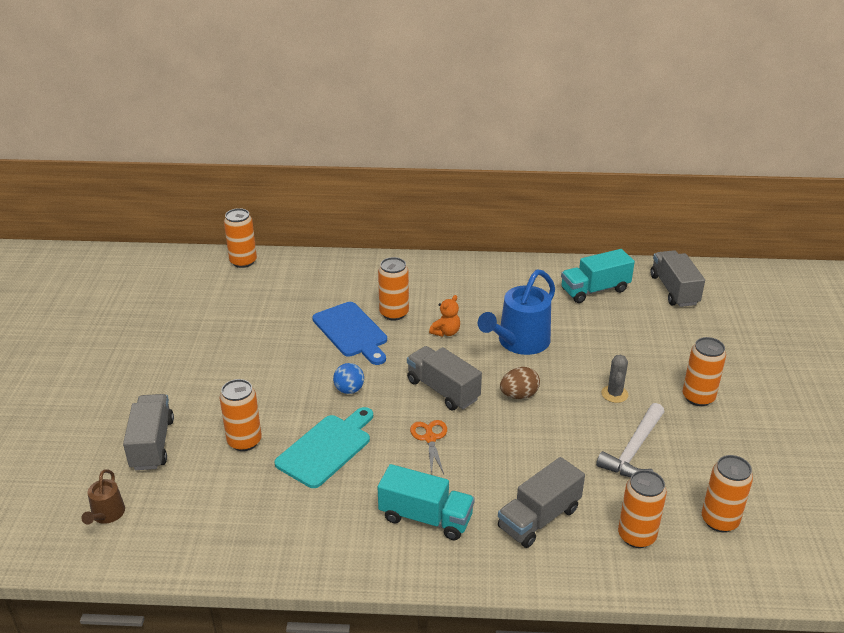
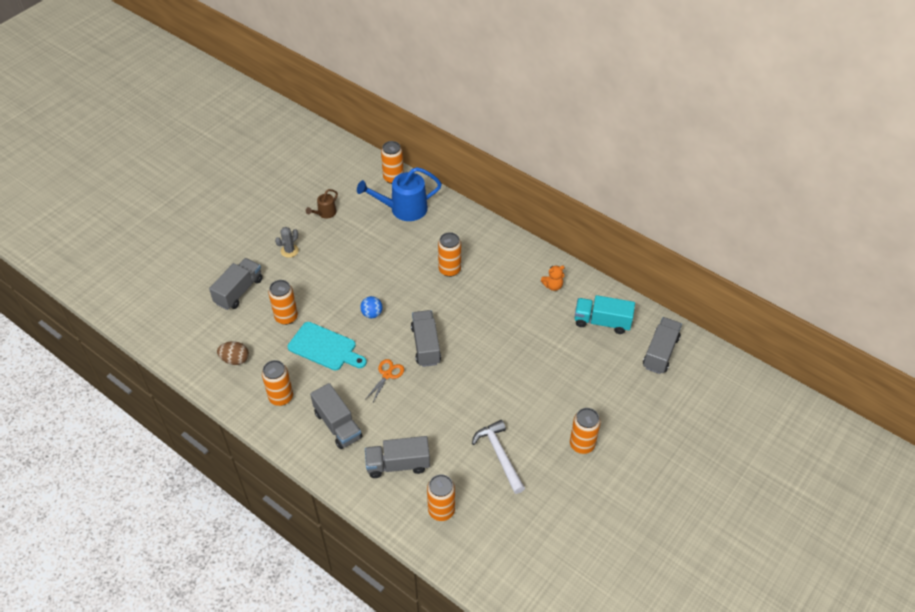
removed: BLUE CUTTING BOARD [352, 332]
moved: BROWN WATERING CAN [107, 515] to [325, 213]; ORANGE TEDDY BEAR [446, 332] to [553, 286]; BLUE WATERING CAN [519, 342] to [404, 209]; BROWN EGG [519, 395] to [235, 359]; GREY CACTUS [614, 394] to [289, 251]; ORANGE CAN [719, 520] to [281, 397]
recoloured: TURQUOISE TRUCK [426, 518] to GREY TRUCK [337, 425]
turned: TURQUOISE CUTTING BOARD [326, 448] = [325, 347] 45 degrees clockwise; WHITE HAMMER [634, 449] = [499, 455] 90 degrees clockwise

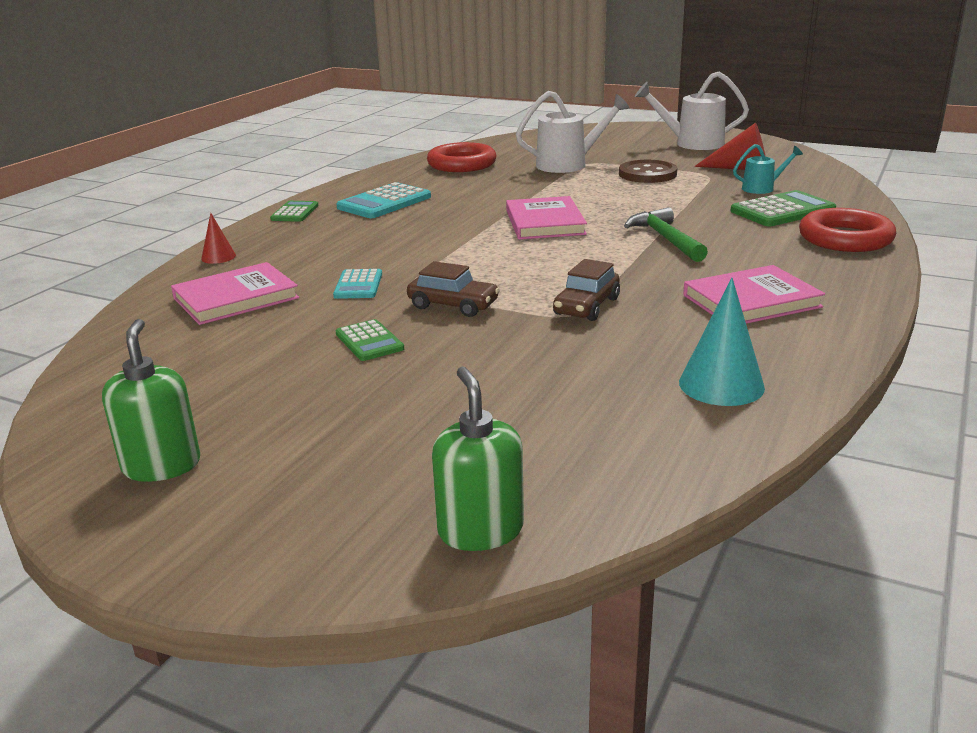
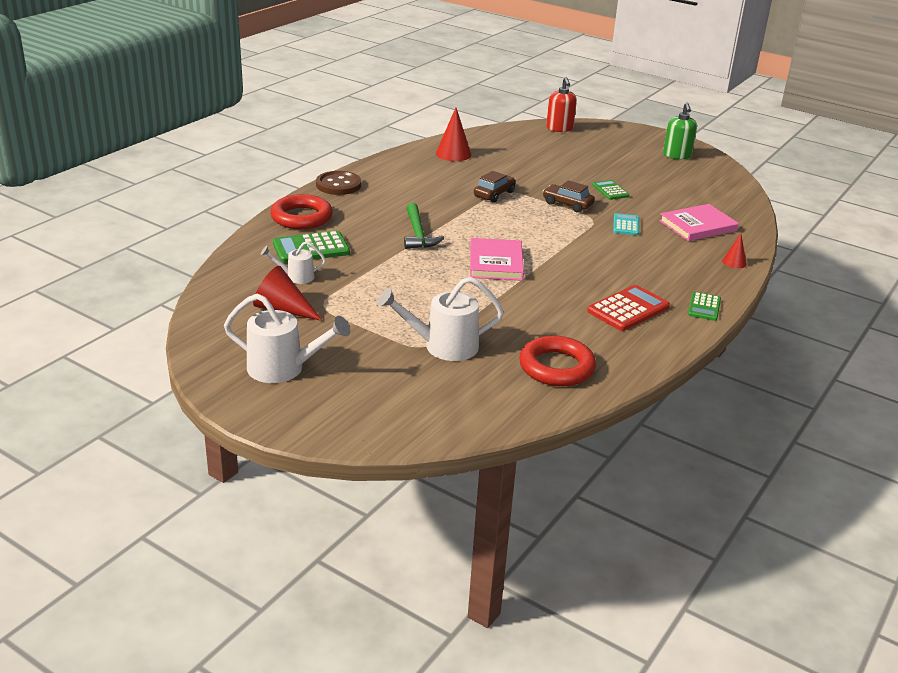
removed: PINK BOOK [751, 301]
moved: BROWN BUTTON [647, 174] to [338, 185]
recoloured: TURQUOISE CALCULATOR [384, 202] to RED CALCULATOR [628, 309]; GREEN SOAP DISPENSER [480, 530] to RED SOAP DISPENSER [559, 128]; TURQUOISE CONE [721, 384] to RED CONE [453, 154]; TURQUOISE WATERING CAN [762, 188] to WHITE WATERING CAN [295, 277]

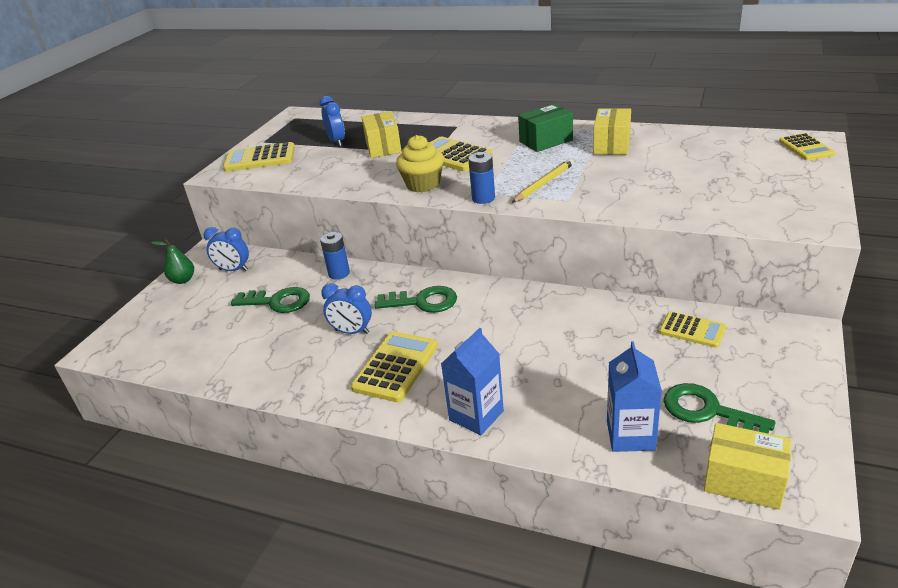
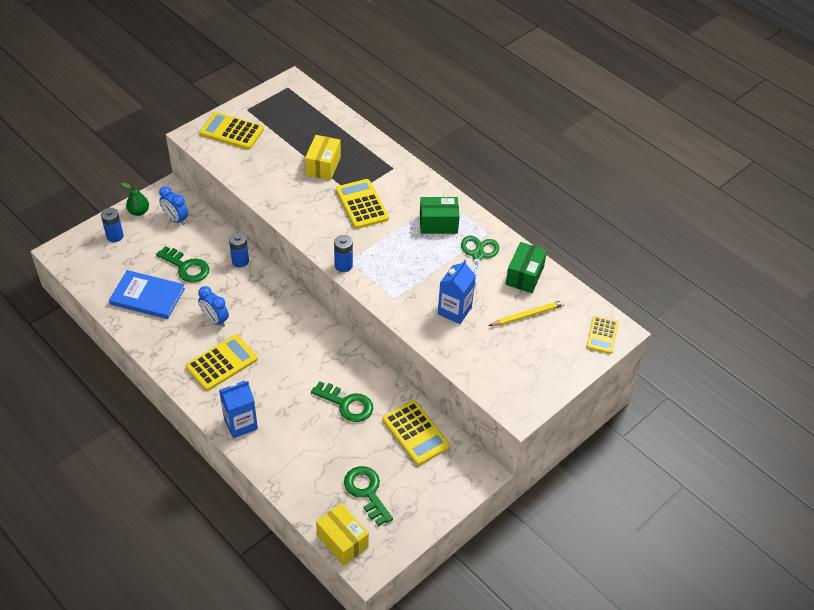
removed: BLUE CLOCK [337, 142]; YELLOW CUPCAKE [423, 184]
added: BLUE BATTERY [115, 236]; BLUE BOOK [147, 296]; GREEN BOX [524, 276]
moved: GREEN KEY [423, 302] to [347, 404]; YELLOW PENCIL [544, 183] to [528, 315]; BLUE CARTON [630, 435] to [454, 311]
replaced: YELLOW BOX [612, 145] to GREEN SCISSORS [478, 255]
resized: YELLOW CALCULATOR [692, 330] = [416, 433] x1.55

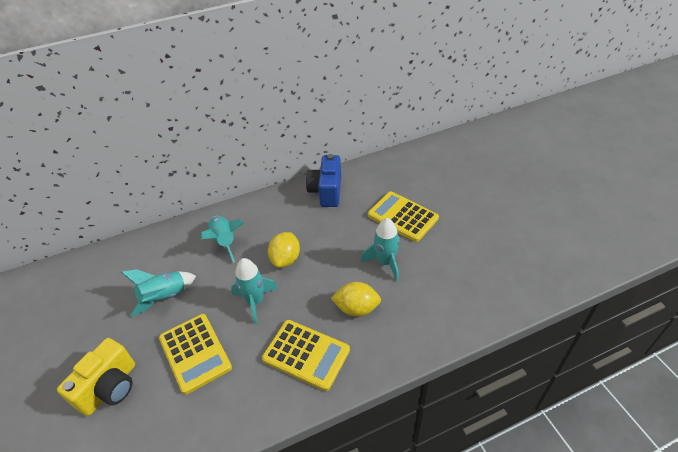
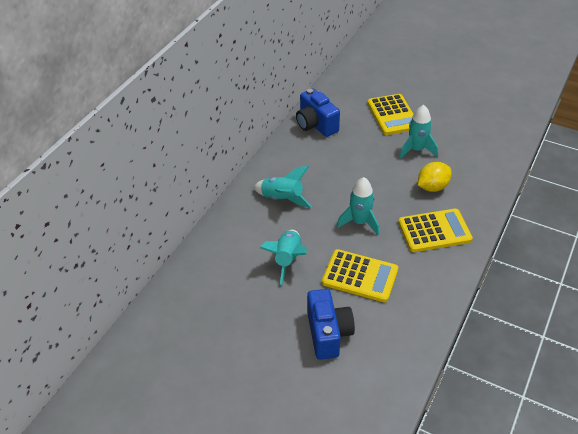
removed: YELLOW LEMON [285, 259]
recoloured: YELLOW CAMERA [110, 388] to BLUE CAMERA [328, 333]
turned: YELLOW CALCULATOR [402, 217] = [392, 115] 105 degrees counterclockwise

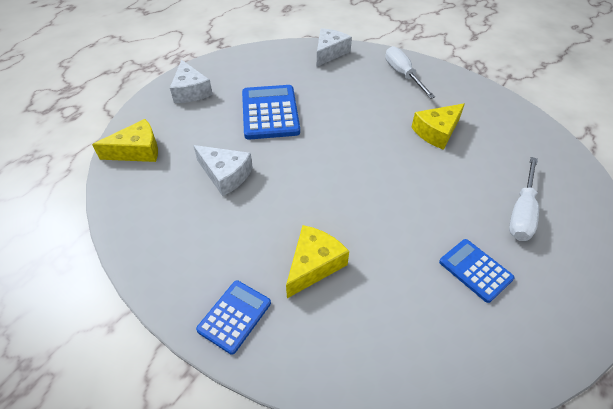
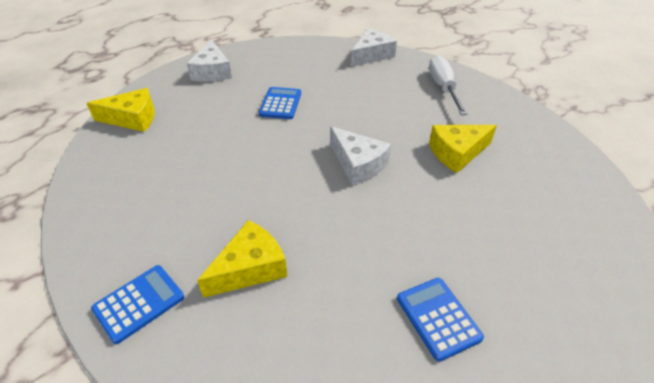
removed: WHITE SCREWDRIVER [522, 212]
moved: WHITE CHEESE [225, 175] to [358, 164]
resized: BLUE CALCULATOR [270, 112] = [280, 104] x0.59

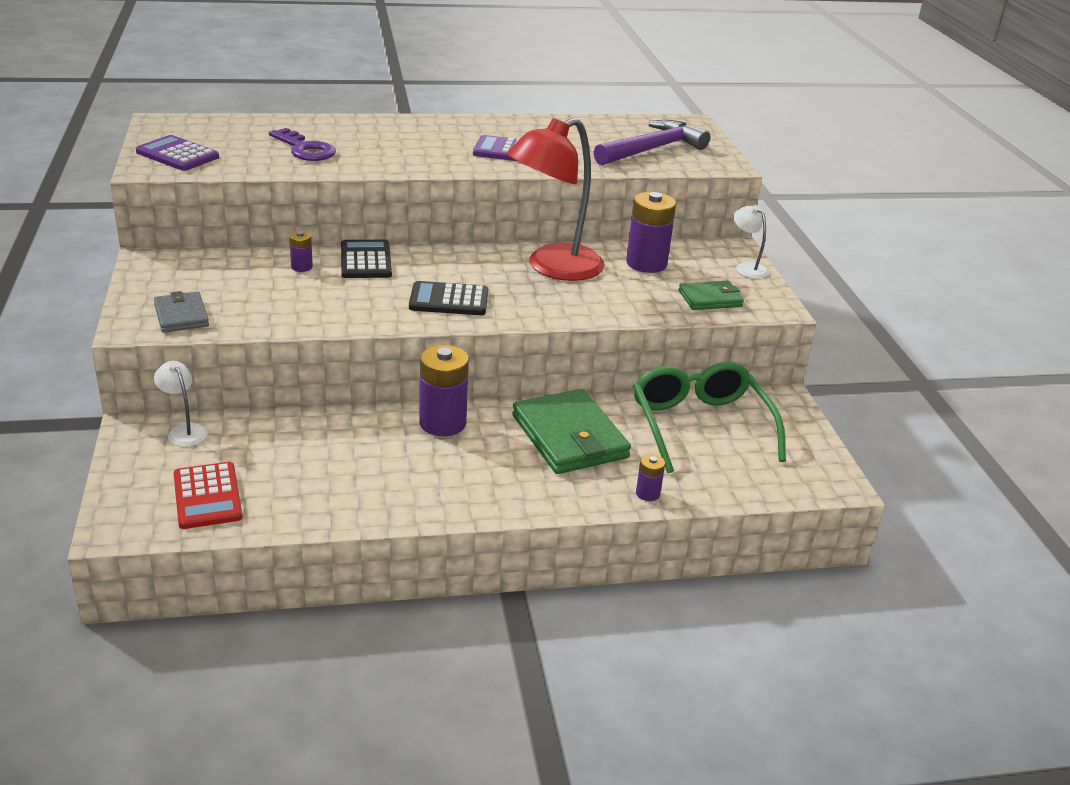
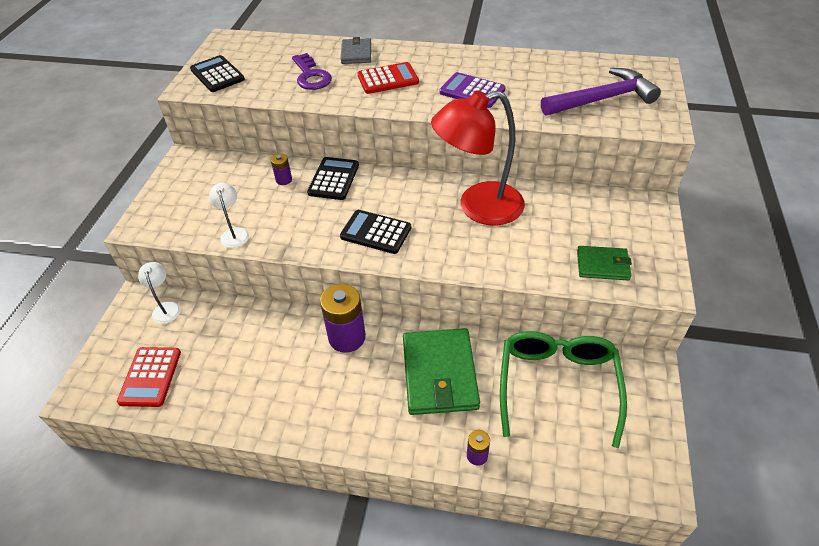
removed: PURPLE BATTERY [646, 263]
added: RED CALCULATOR [388, 79]
moved: GREY WALLET [181, 315] to [356, 53]; WHITE LAMP [746, 268] to [234, 233]
recoloured: PURPLE CALCULATOR [177, 155] to BLACK CALCULATOR [217, 75]

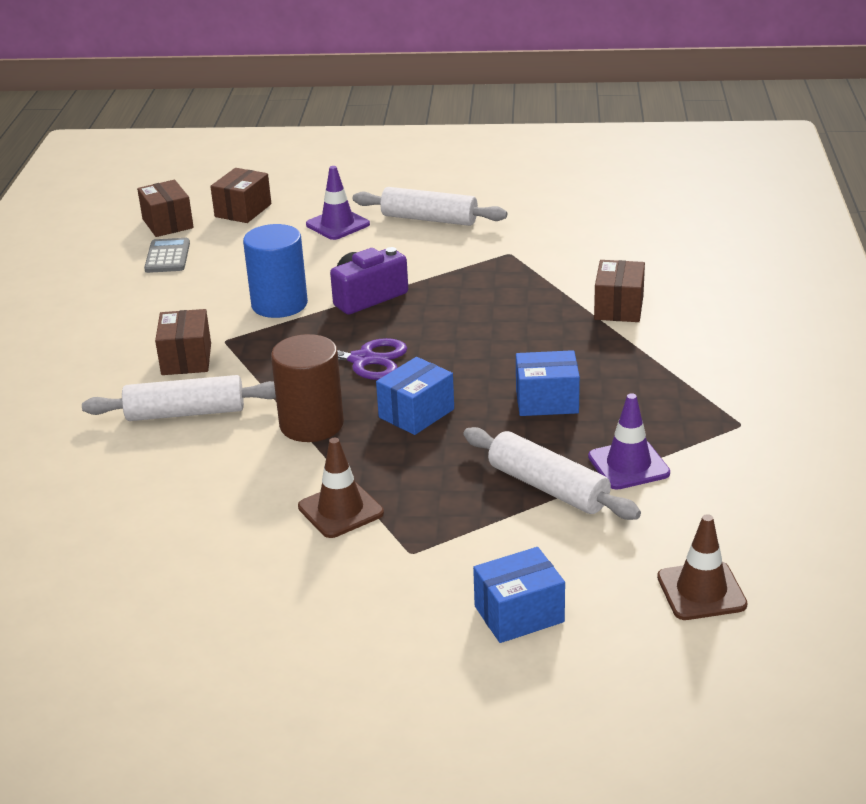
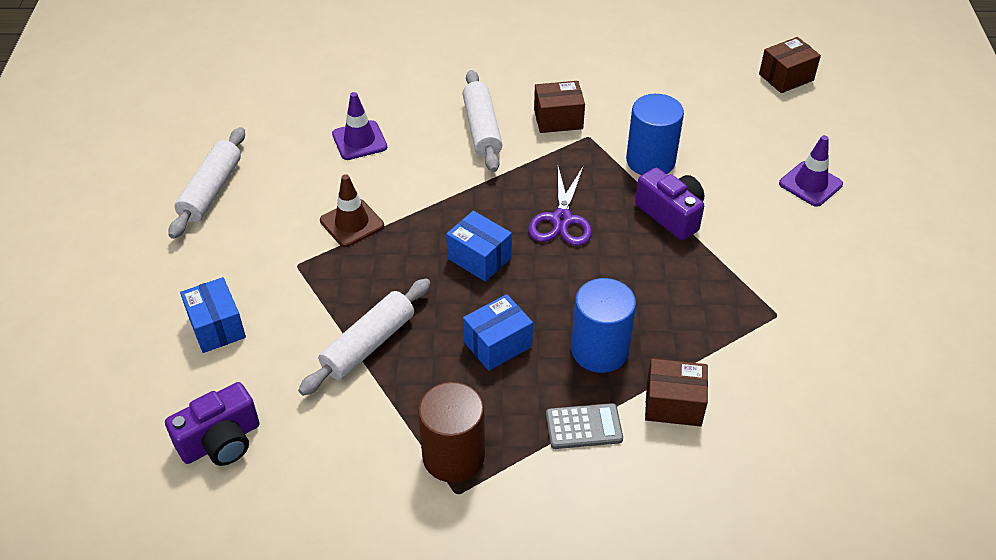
removed: BROWN BOX [243, 210]
added: BLUE CYLINDER [599, 350]
moved: GREY CALCULATOR [167, 256] to [584, 427]; BROWN CYLINDER [311, 424] to [453, 456]; WHITE ROLLING PIN [429, 219] to [211, 191]; PURPLE TRAFFIC CONE [628, 465] to [359, 141]
replaced: BROWN TRAFFIC CONE [701, 591] to PURPLE CAMERA [221, 441]
turned: BLUE BOX [547, 401] = [497, 344] 60 degrees clockwise

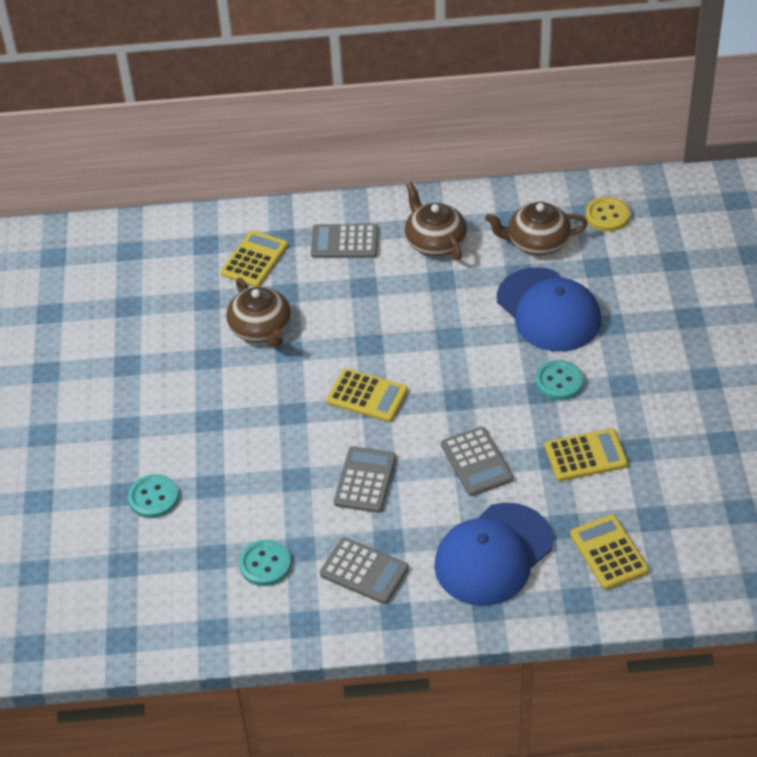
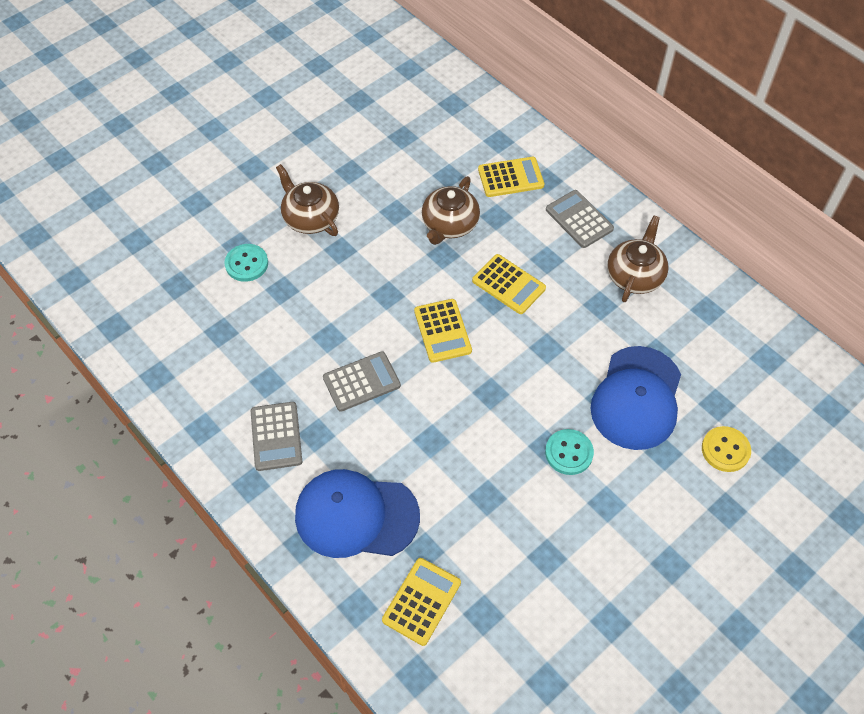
removed: TURQUOISE BUTTON [265, 564]; GREY CALCULATOR [476, 462]
moved: BROWN TEAPOT [537, 242] to [310, 217]; YELLOW CALCULATOR [585, 456] to [508, 284]; YELLOW BUTTON [607, 216] to [725, 450]

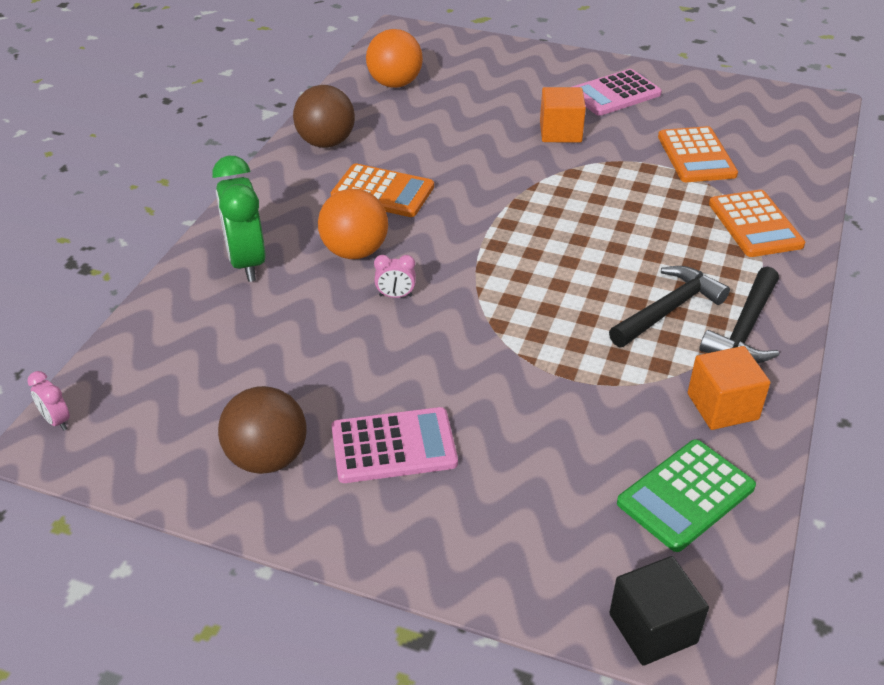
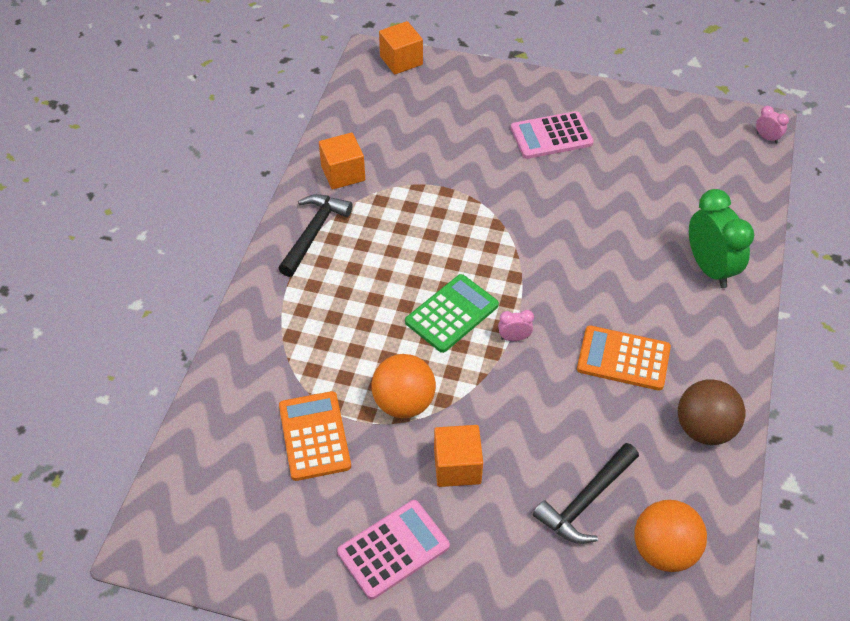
removed: BROWN BALL [267, 458]; ORANGE CALCULATOR [755, 224]
moved: ORANGE BALL [355, 251] to [404, 403]; PINK CLOCK [395, 296] to [514, 338]; BLACK HAMMER [668, 310] to [586, 501]; GREEN CALCULATOR [686, 495] to [452, 313]
recoloured: BLACK CUBE [653, 628] to ORANGE CUBE [401, 60]

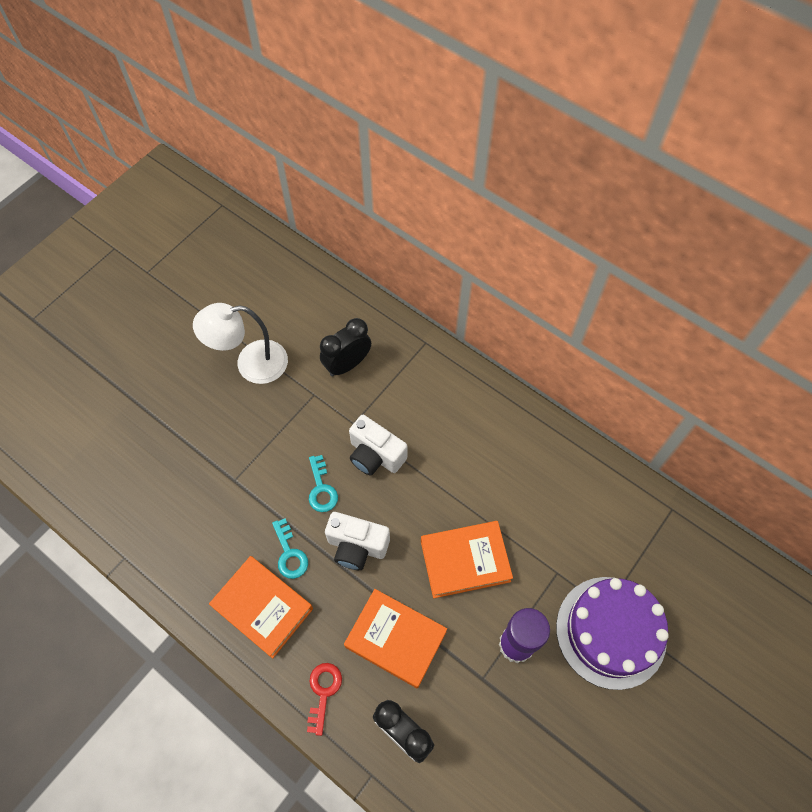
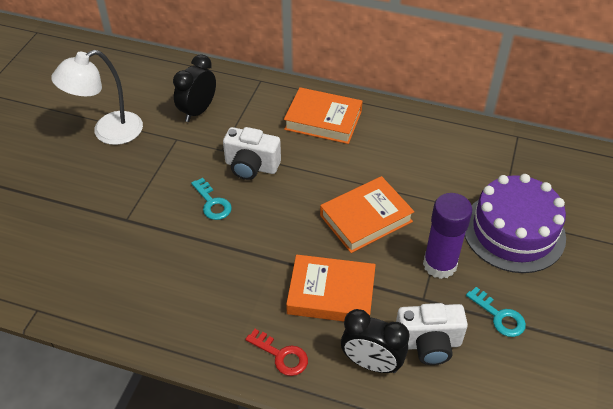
moved: ORANGE BOOK [263, 608] to [323, 120]; TURQUOISE KEY [290, 554] to [499, 316]; WHITE CAMERA [357, 546] to [428, 344]
turned: RED KEY [323, 692] = [281, 355] 135 degrees clockwise

